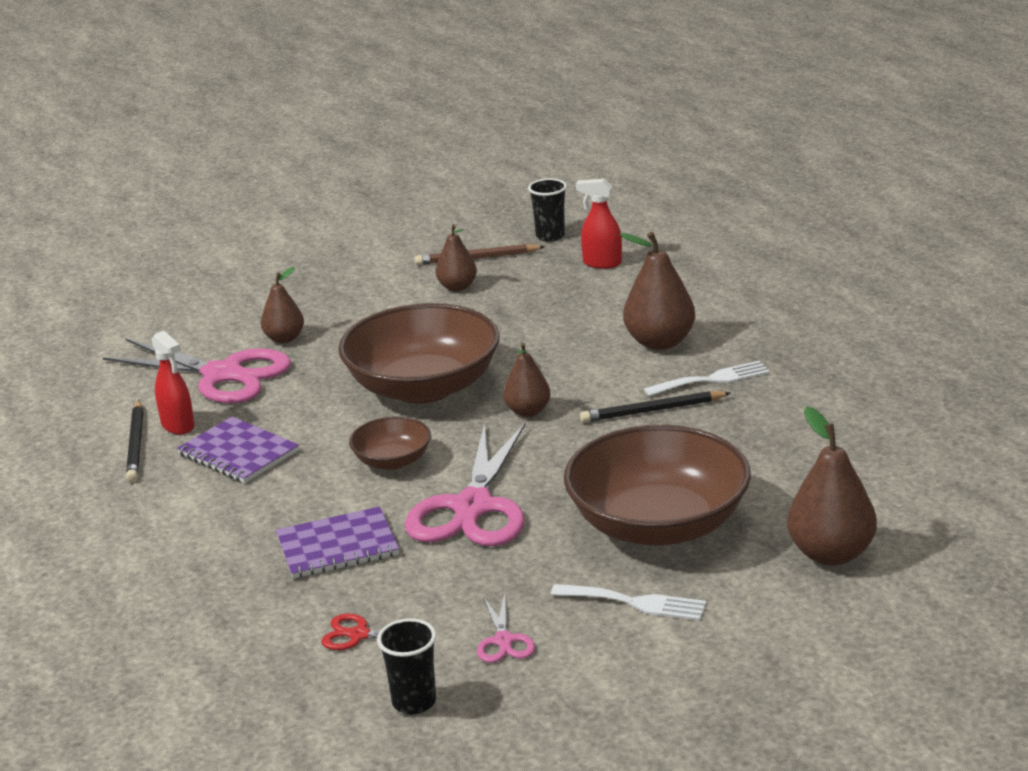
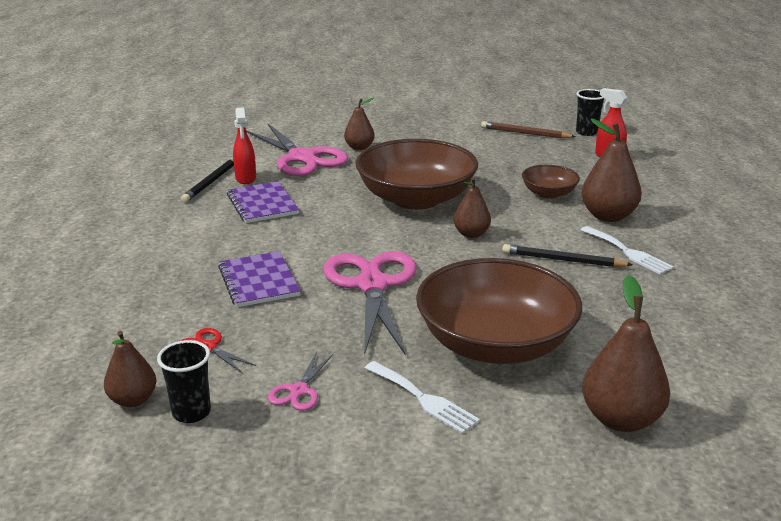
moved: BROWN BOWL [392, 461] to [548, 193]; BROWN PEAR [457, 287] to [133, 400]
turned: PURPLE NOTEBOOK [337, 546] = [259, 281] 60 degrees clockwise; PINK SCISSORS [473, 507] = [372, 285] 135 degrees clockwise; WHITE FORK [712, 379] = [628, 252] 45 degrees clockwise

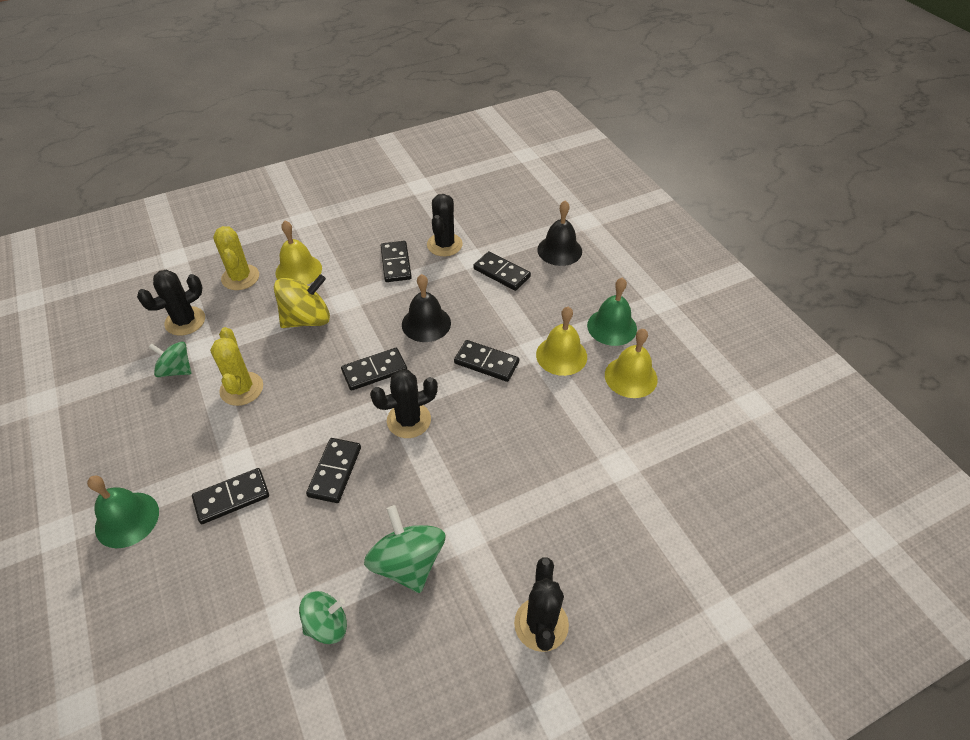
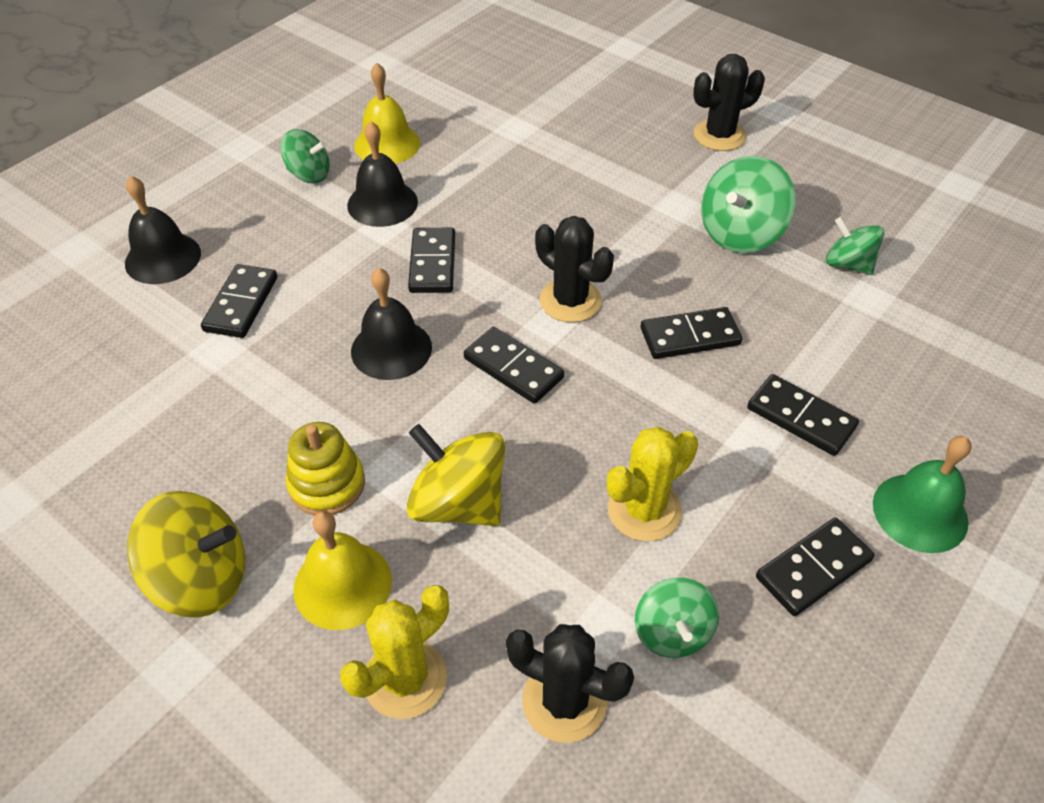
removed: BLACK CACTUS [444, 245]
added: YELLOW SPINNING TOP [201, 578]; YELLOW STACKING TOY [327, 484]
moved: BLACK DOMINO [396, 263] to [813, 568]
replaced: GREEN BELL [612, 327] to GREEN SPINNING TOP [309, 174]
recoloured: YELLOW BELL [561, 355] to BLACK BELL [382, 203]

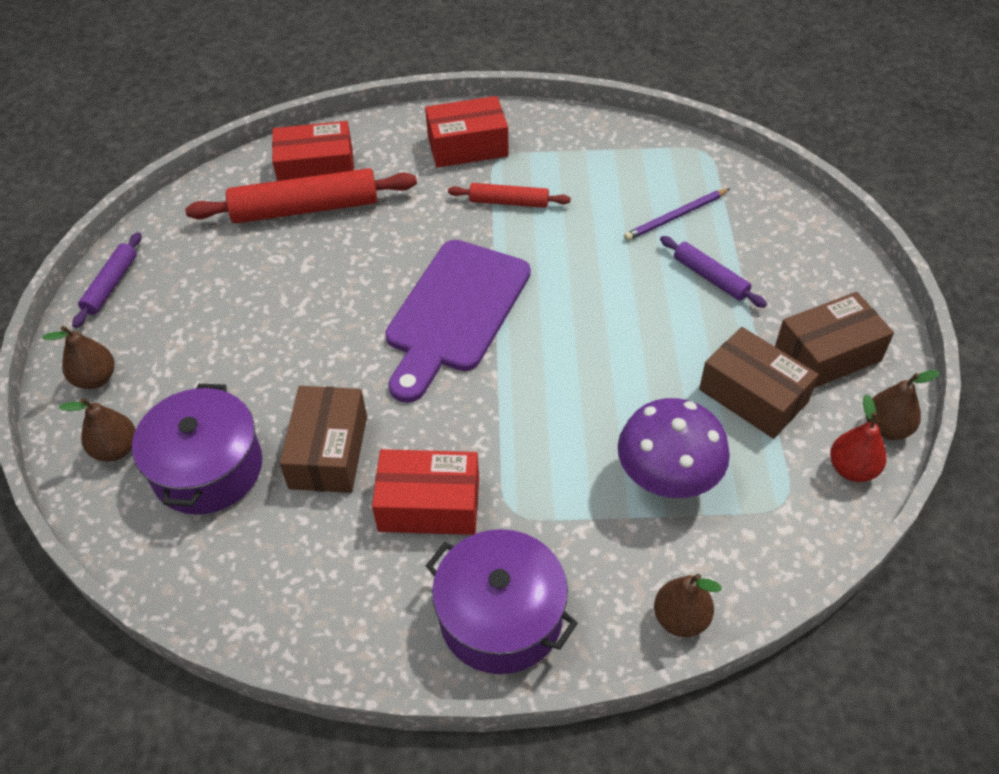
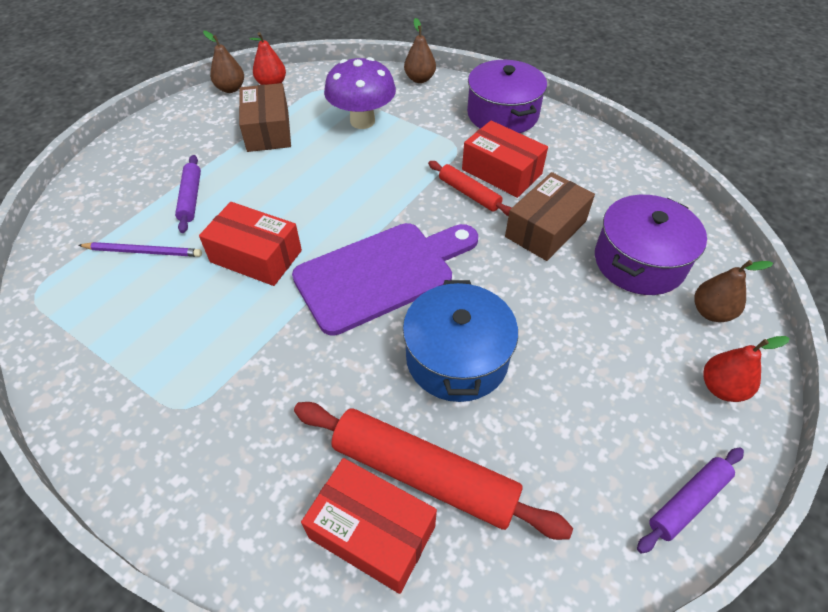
removed: BROWN BOX [827, 354]
added: BLUE POT [457, 358]
moved: RED BOX [467, 146] to [256, 256]; RED ROLLING PIN [509, 202] to [469, 193]
recoloured: BROWN PEAR [95, 379] to RED PEAR [721, 388]

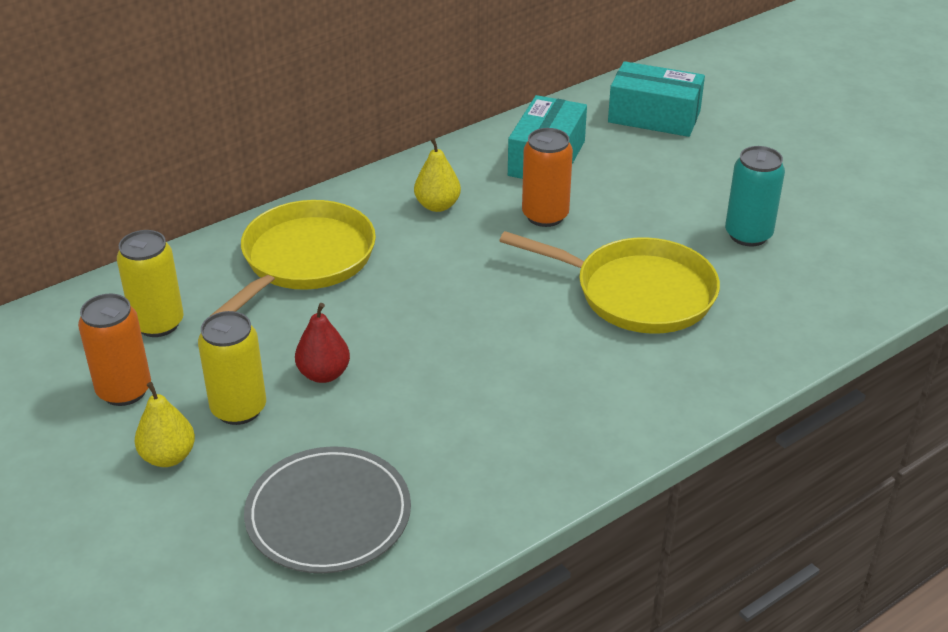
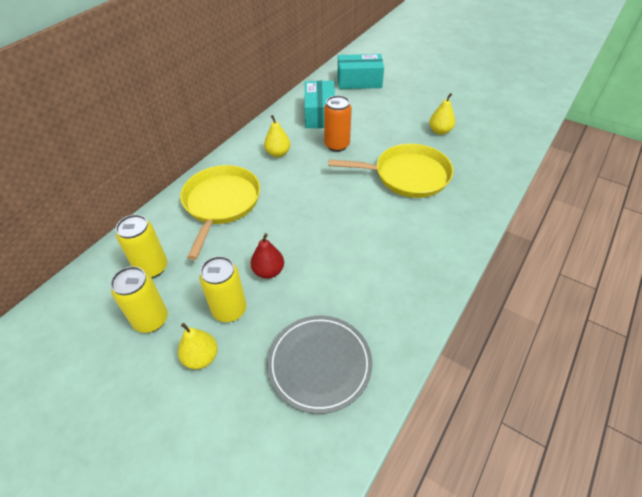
replaced: TURQUOISE CAN [748, 235] to YELLOW PEAR [440, 131]
recoloured: ORANGE CAN [124, 390] to YELLOW CAN [151, 320]

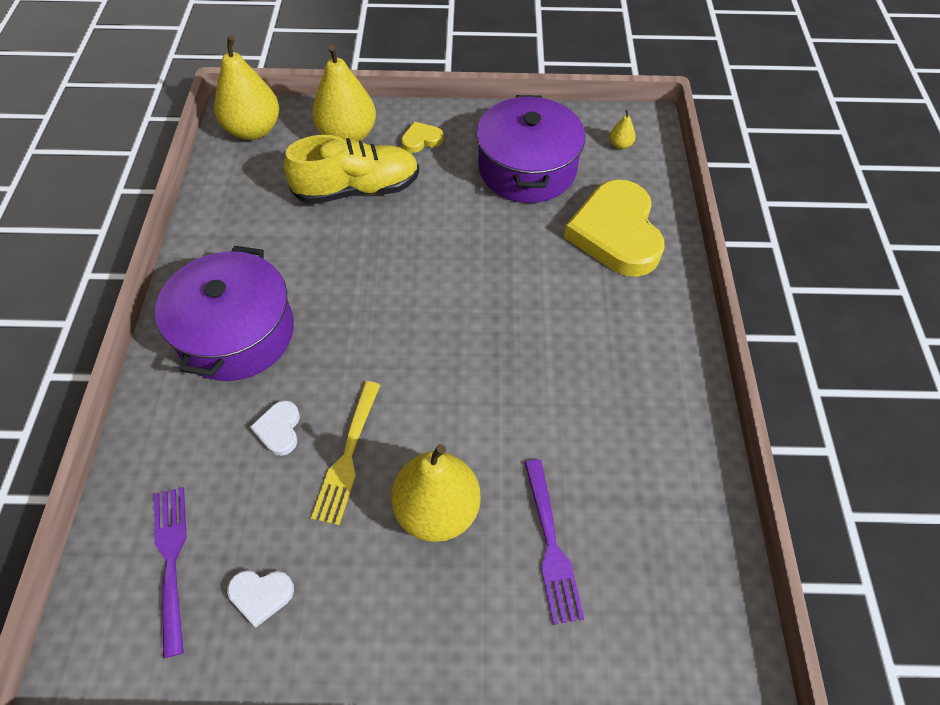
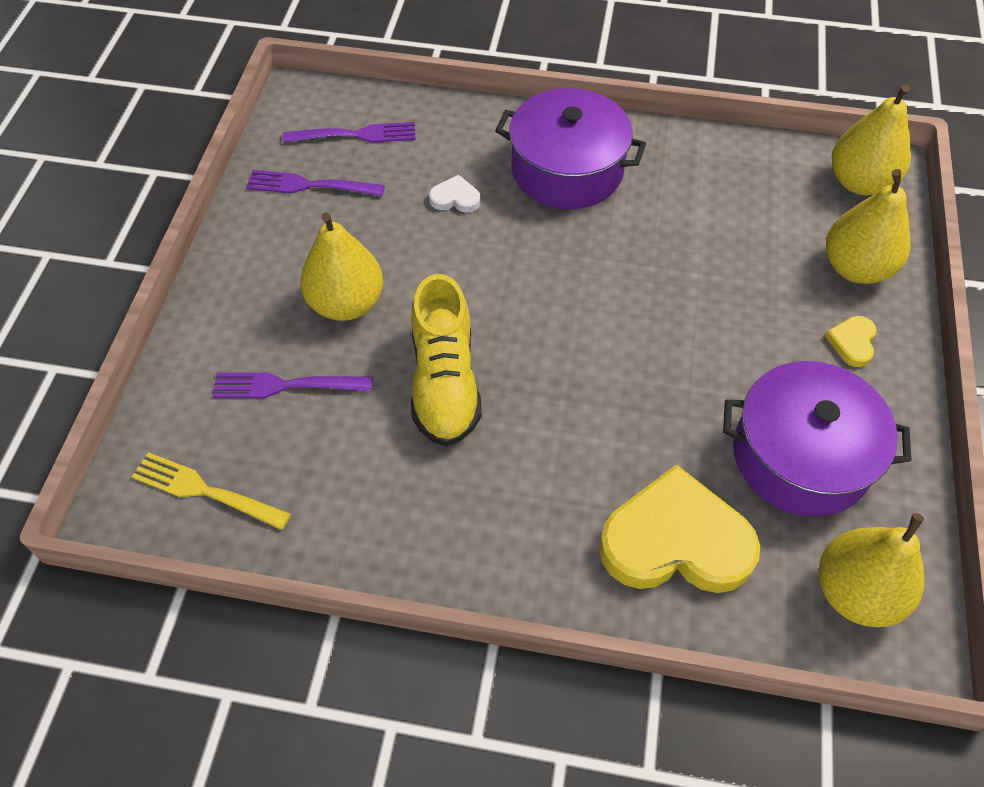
moved: YELLOW SHOE [357, 189] to [444, 382]; YELLOW FORK [348, 455] to [206, 491]
replaced: WHITE HEART [261, 595] to PURPLE FORK [311, 185]
turned: YELLOW HEART [421, 140] = [852, 342] 150 degrees counterclockwise
resized: YELLOW PEAR [620, 145] = [856, 592] x2.44

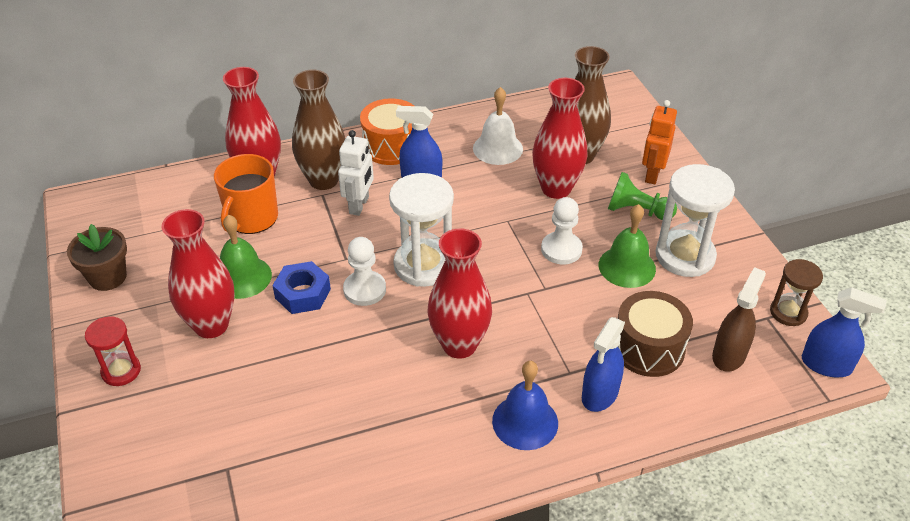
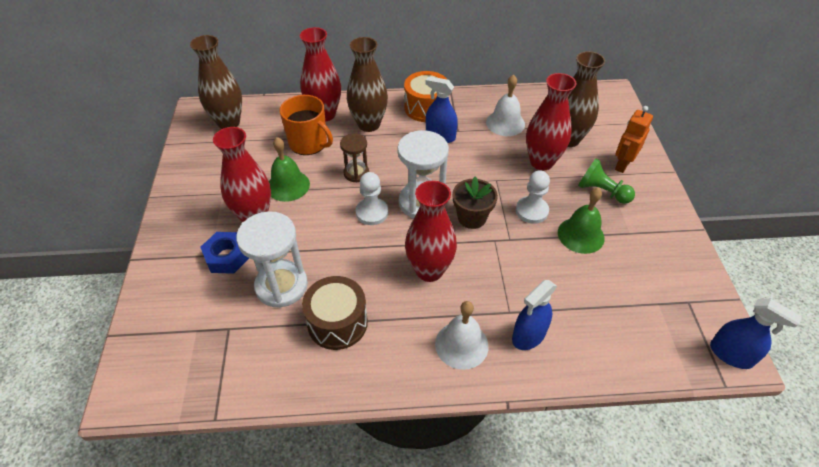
removed: RED HOURGLASS [121, 371]; WHITE ROBOT [359, 205]; BROWN SPRAY BOTTLE [729, 355]
added: BROWN VASE [228, 122]
moved: BROWN FLOWER POT [107, 277] to [472, 217]; BLUE NUT [303, 294] to [227, 257]; BROWN DRUM [648, 348] to [337, 323]; WHITE HOURGLASS [685, 256] to [281, 286]; BROWN HOURGLASS [788, 312] to [356, 173]
recoloured: BLUE BELL [525, 422] to WHITE BELL [461, 344]
turned: ORANGE MUG [251, 218] = [309, 143] 90 degrees counterclockwise

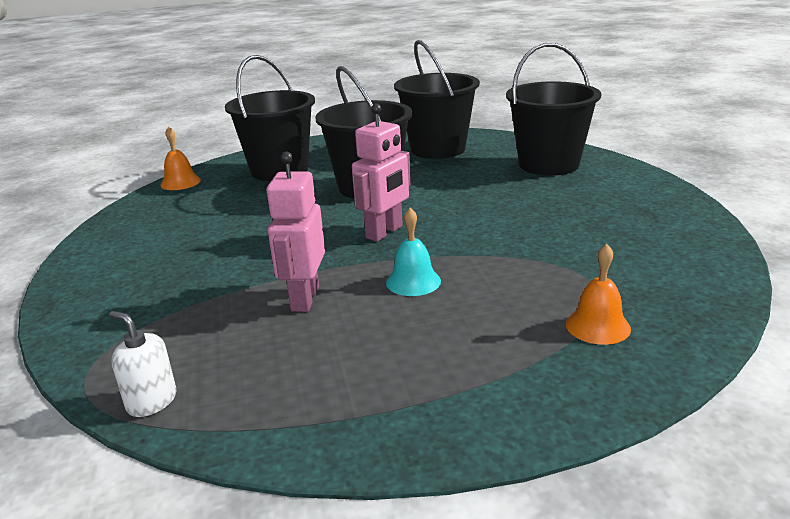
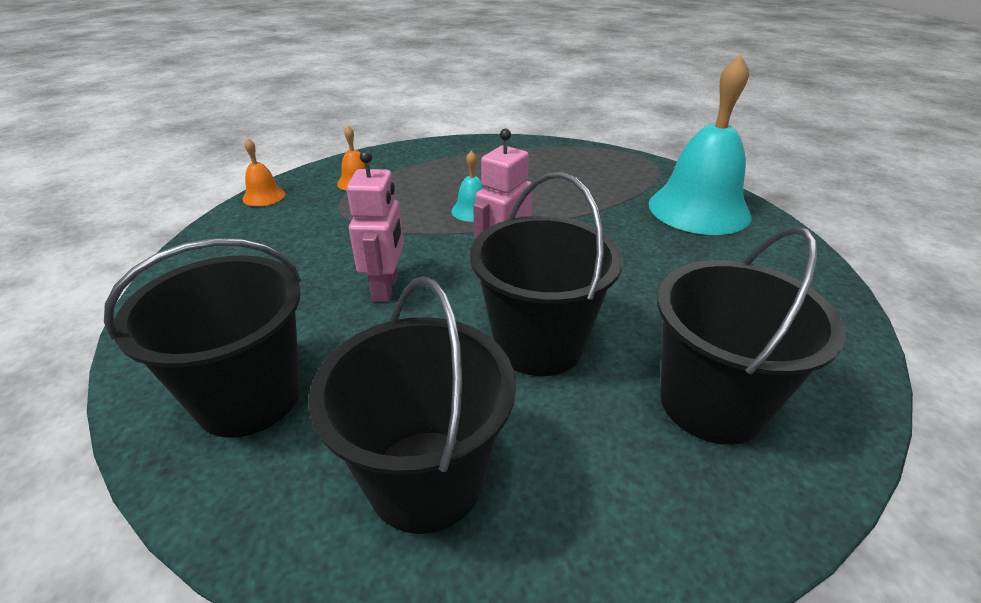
removed: WHITE SOAP DISPENSER [151, 401]
added: TURQUOISE BELL [699, 209]
moved: ORANGE BELL [180, 182] to [264, 196]; PINK ROBOT [304, 298] to [386, 288]

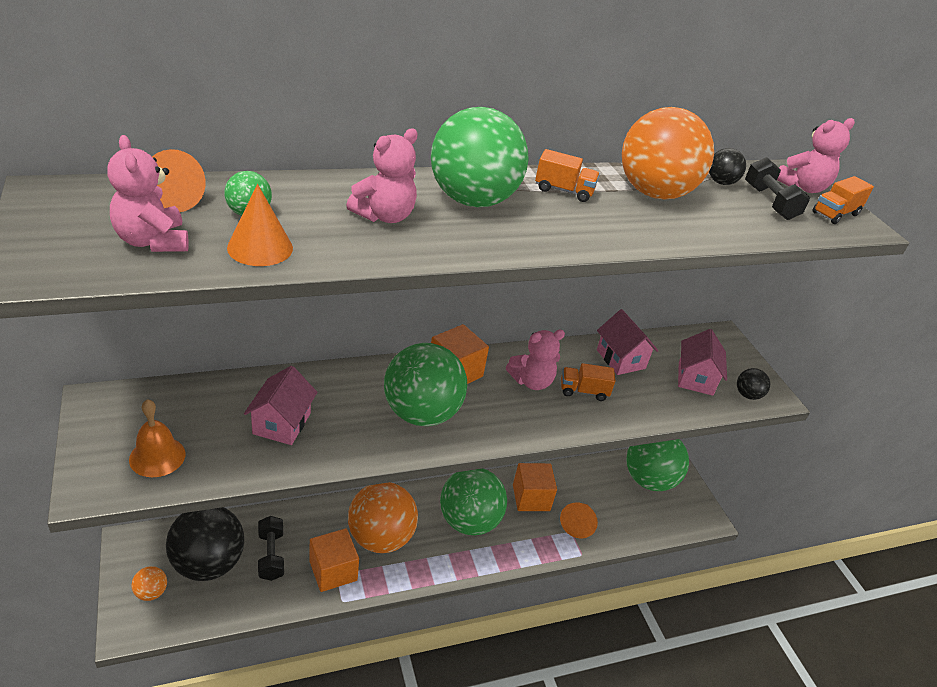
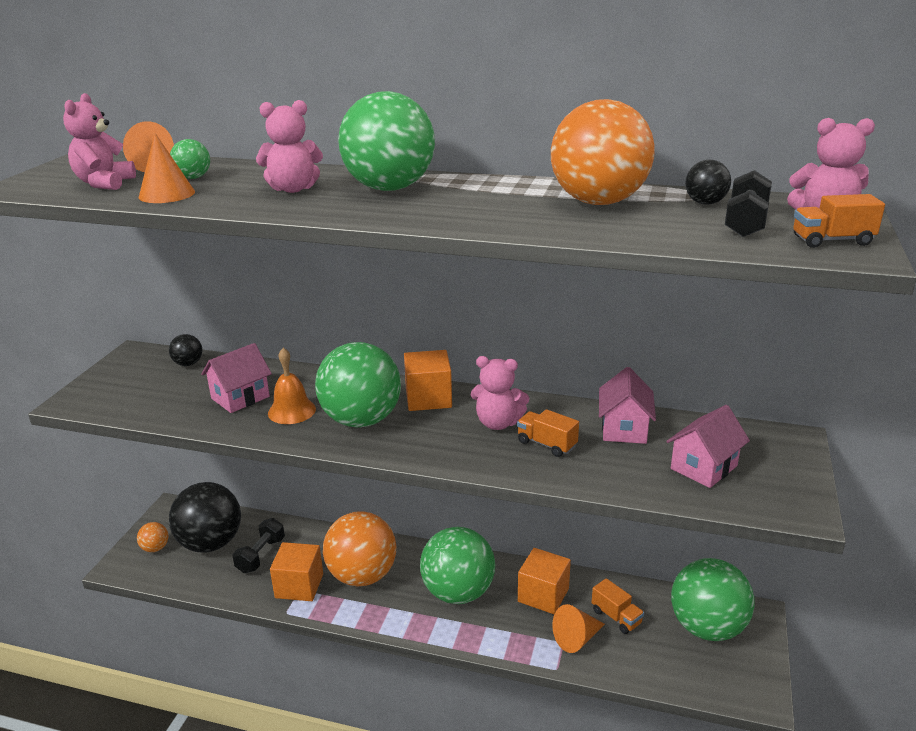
moved: ORANGE BELL [157, 456] to [292, 411]; ORANGE TRUCK [564, 191] to [616, 617]; BLACK BALL [747, 395] to [188, 364]

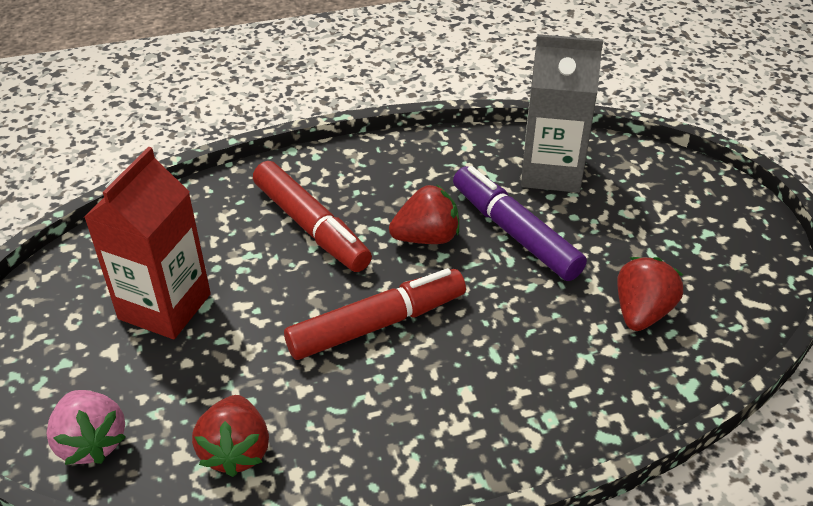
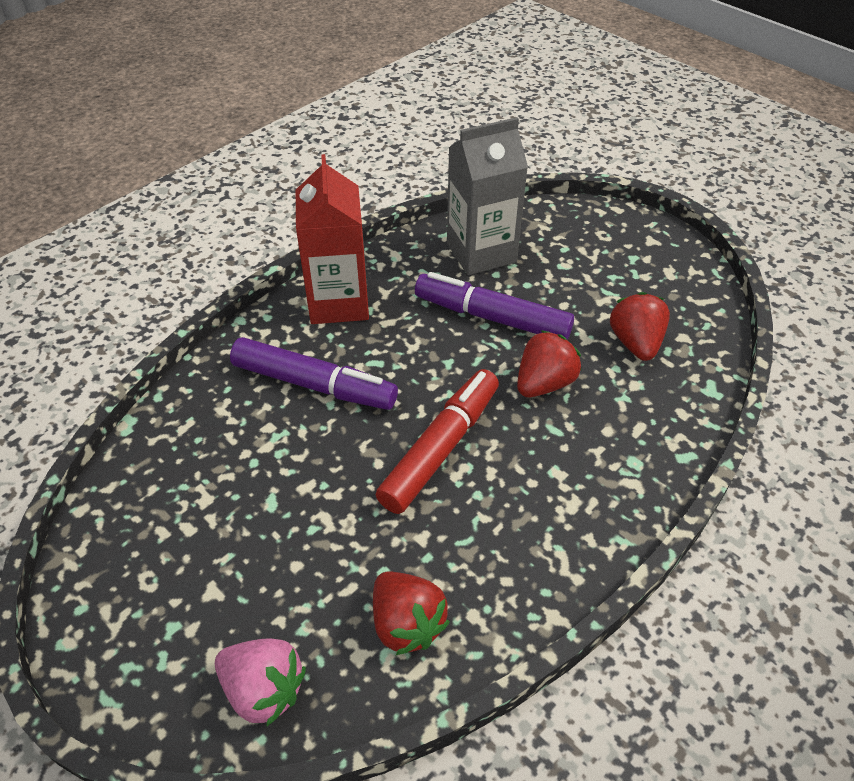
moved: RED CARTON [165, 306] to [338, 302]; RED STRAWBERRY [426, 237] to [544, 383]
recoloured: RED MARKER [311, 227] to PURPLE MARKER [314, 384]

